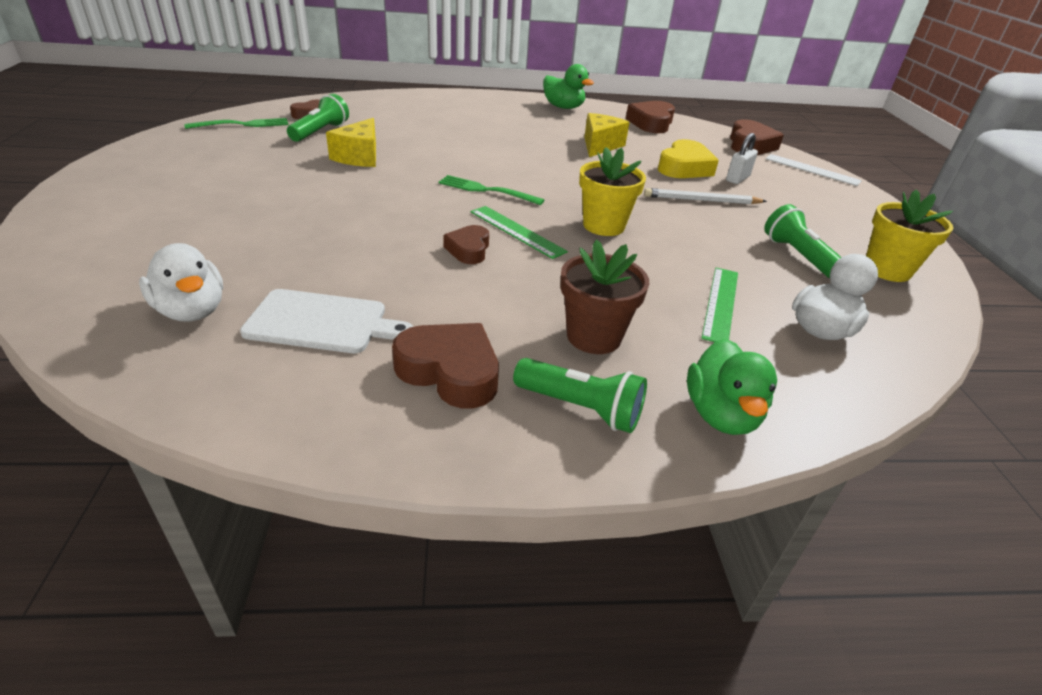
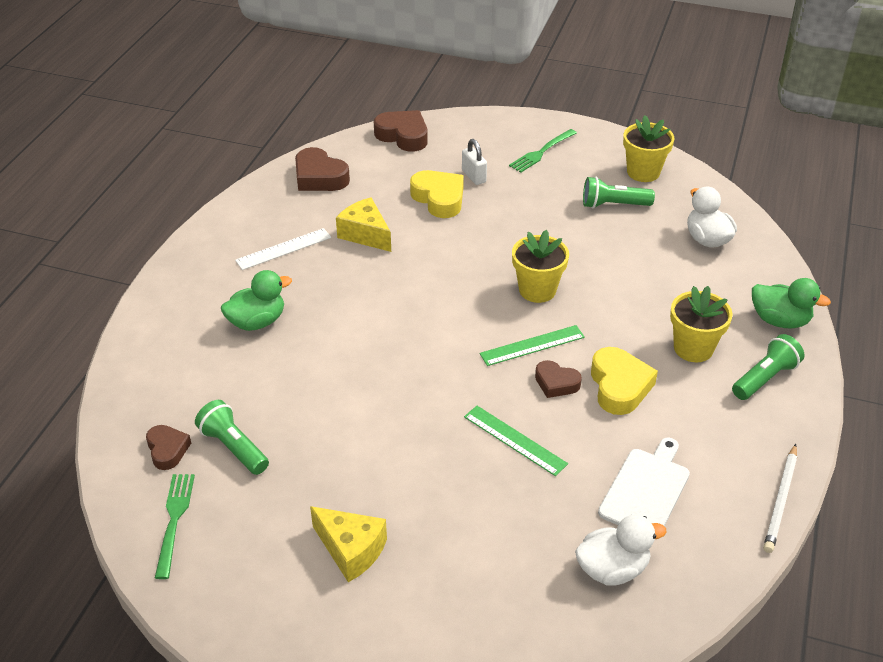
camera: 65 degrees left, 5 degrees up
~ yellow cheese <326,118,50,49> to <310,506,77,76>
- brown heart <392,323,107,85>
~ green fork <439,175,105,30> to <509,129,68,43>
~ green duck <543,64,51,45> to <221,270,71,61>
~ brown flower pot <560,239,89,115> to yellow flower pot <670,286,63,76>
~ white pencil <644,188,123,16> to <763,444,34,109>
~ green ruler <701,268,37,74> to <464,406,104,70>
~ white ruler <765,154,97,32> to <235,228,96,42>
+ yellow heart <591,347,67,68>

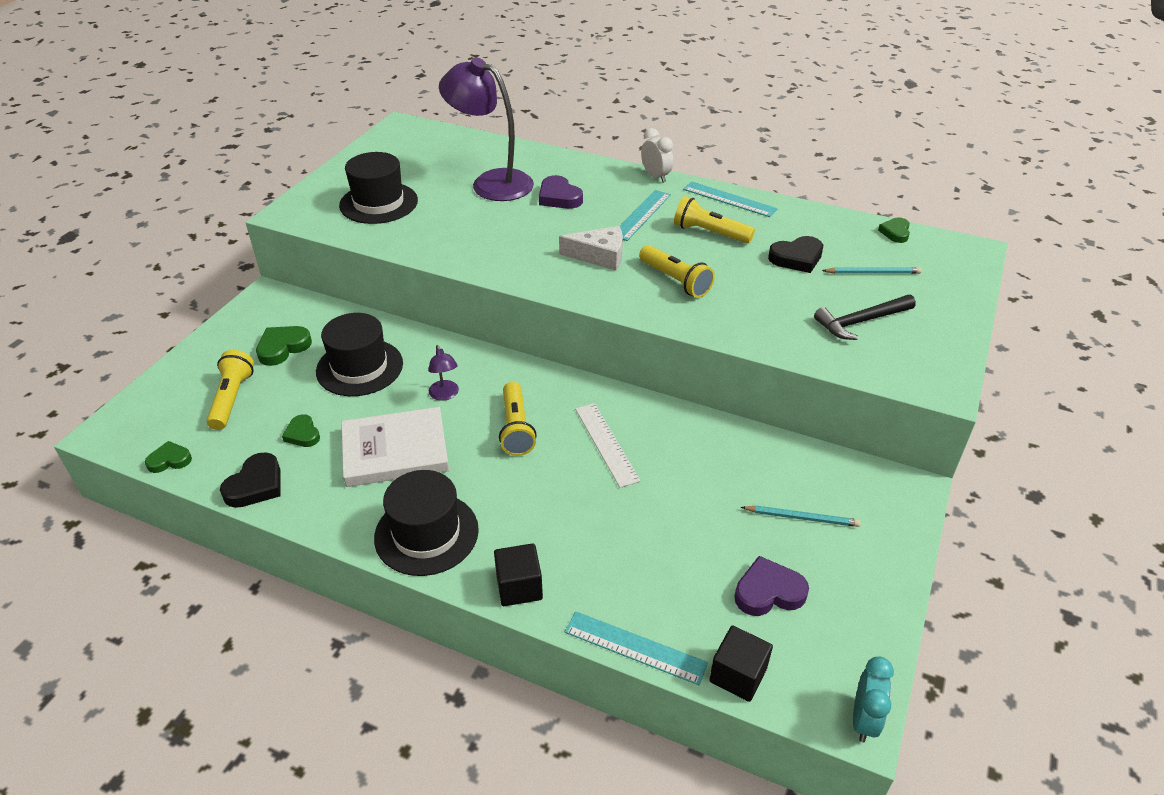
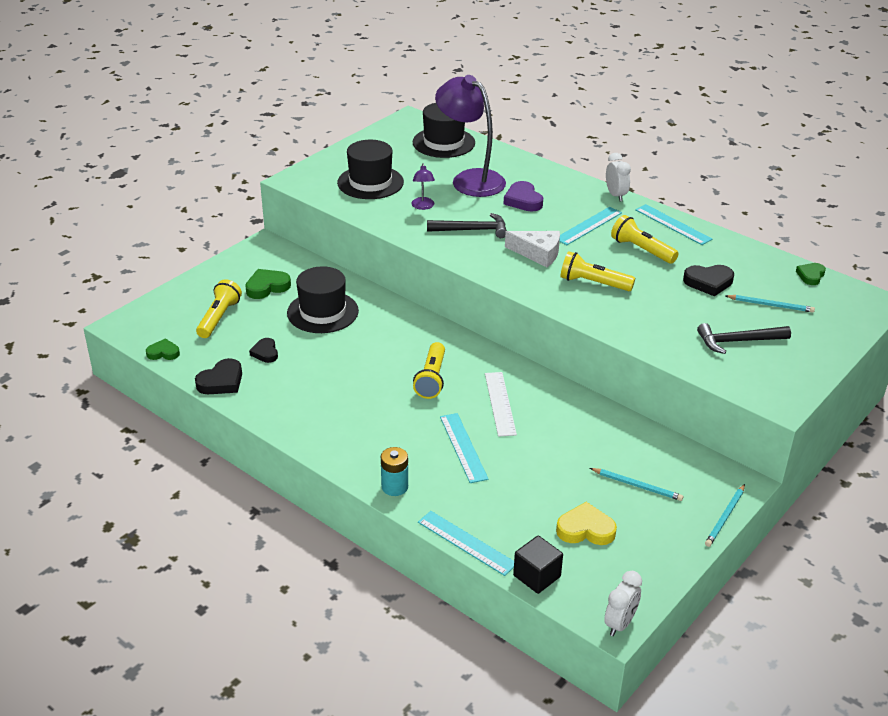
camera: 15 degrees right, 5 degrees down
~ green heart <282,414,38,33> to black heart <249,338,29,25>
- white book <341,407,108,80>
~ black hat <374,470,105,106> to <412,103,63,55>
~ purple lamp <428,345,31,56> to <411,163,24,47>
~ black cube <494,543,49,63> to turquoise battery <381,447,27,49>
~ yellow flashlight <639,245,76,53> = <560,251,75,40> 135 degrees clockwise
~ purple heart <734,556,75,60> to yellow heart <556,502,61,43>
~ turquoise clock <853,657,41,86> to white clock <604,571,38,65>
+ black hammer <427,213,80,25>
+ turquoise ruler <440,413,48,70>
+ turquoise pencil <705,484,40,63>

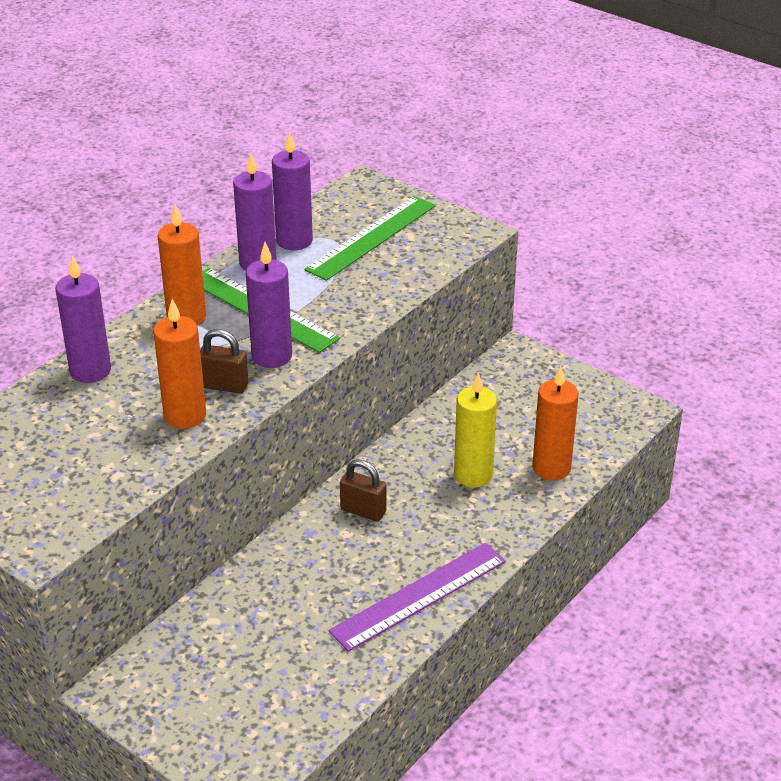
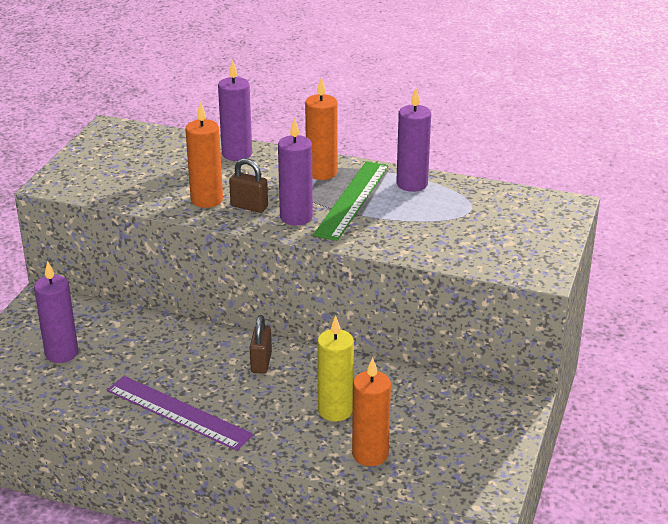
camera: 70 degrees right, 5 degrees down
~ brown padlock <200,329,48,65> = <229,158,39,55> 60 degrees counterclockwise
~ purple candle <272,131,41,119> to <34,261,44,102>
- green ruler <305,196,131,85>

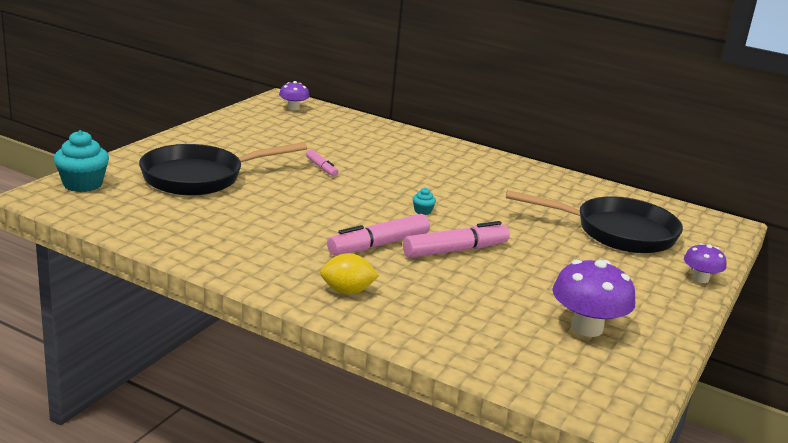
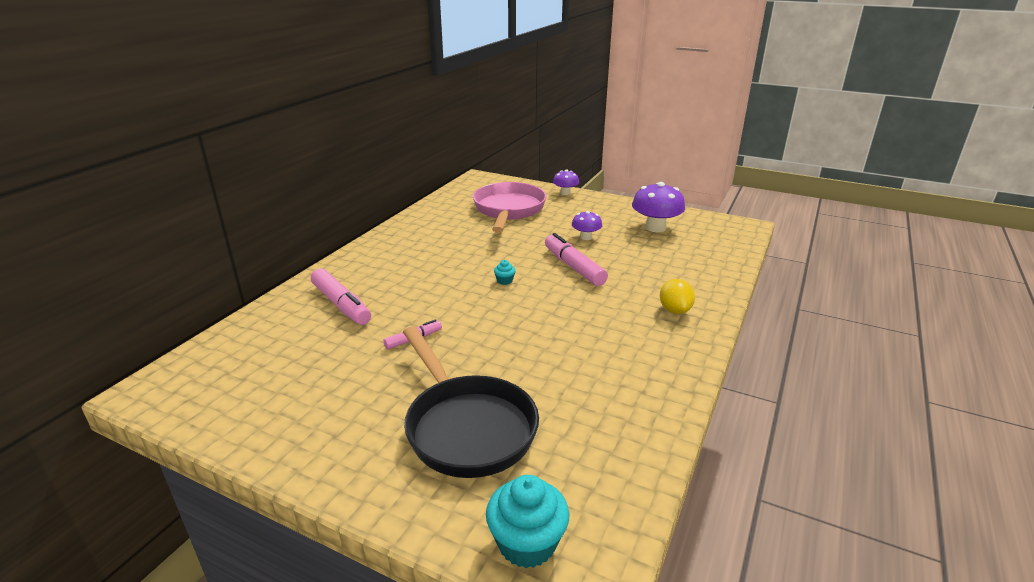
camera: 90 degrees left, 5 degrees up
~ purple mushroom <279,81,31,30> to <572,211,30,29>
~ pink marker <327,214,103,41> to <311,269,60,56>
~ black pan <506,190,177,63> to pink pan <473,182,74,51>

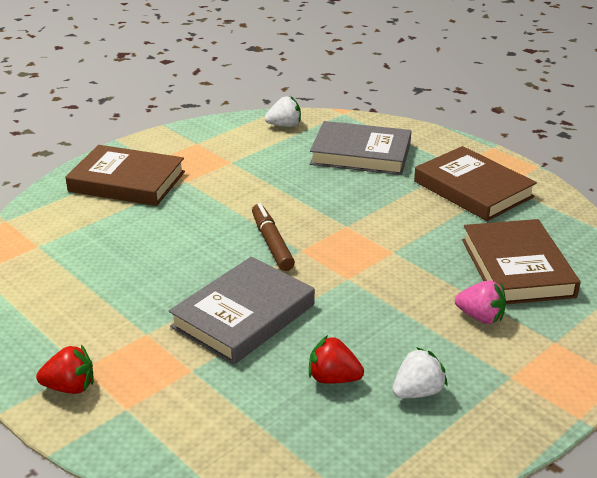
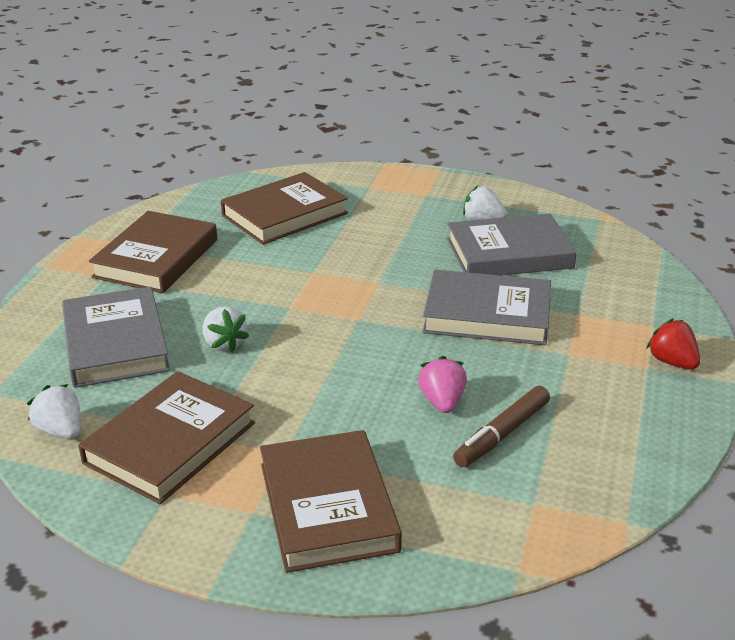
camera: 120 degrees left, 0 degrees up
~ brown marker <252,203,43,68> to <453,386,97,81>
~ red strawberry <309,335,55,49> to grey book <447,214,130,61>
~ pink strawberry <455,280,51,44> to <418,356,49,57>
+ brown book <78,371,177,133>
+ white strawberry <203,306,46,47>

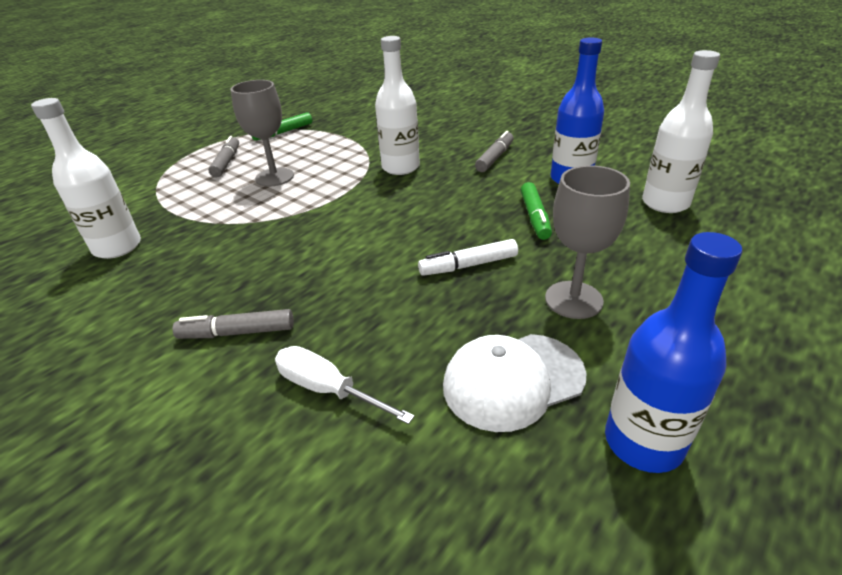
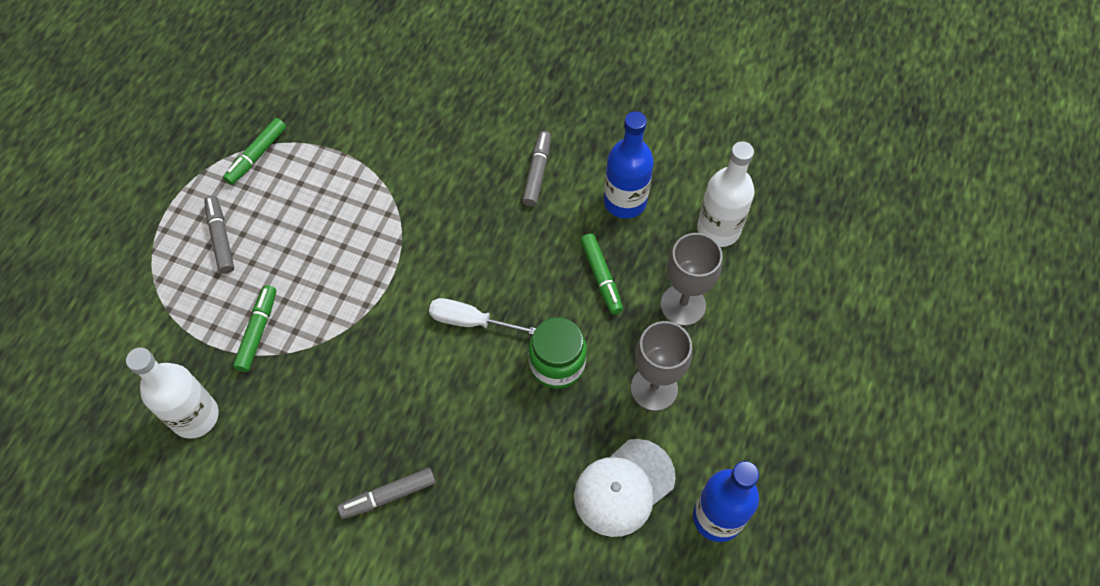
camera: 20 degrees left, 25 degrees up
~ grey goblet <231,80,63,107> to <661,233,61,93>
~ white screwdriver <275,346,140,78> to <429,298,107,37>
- white bottle <375,36,45,139>
~ white marker <418,239,100,37> to green jar <529,317,58,72>
+ green marker <233,285,43,87>

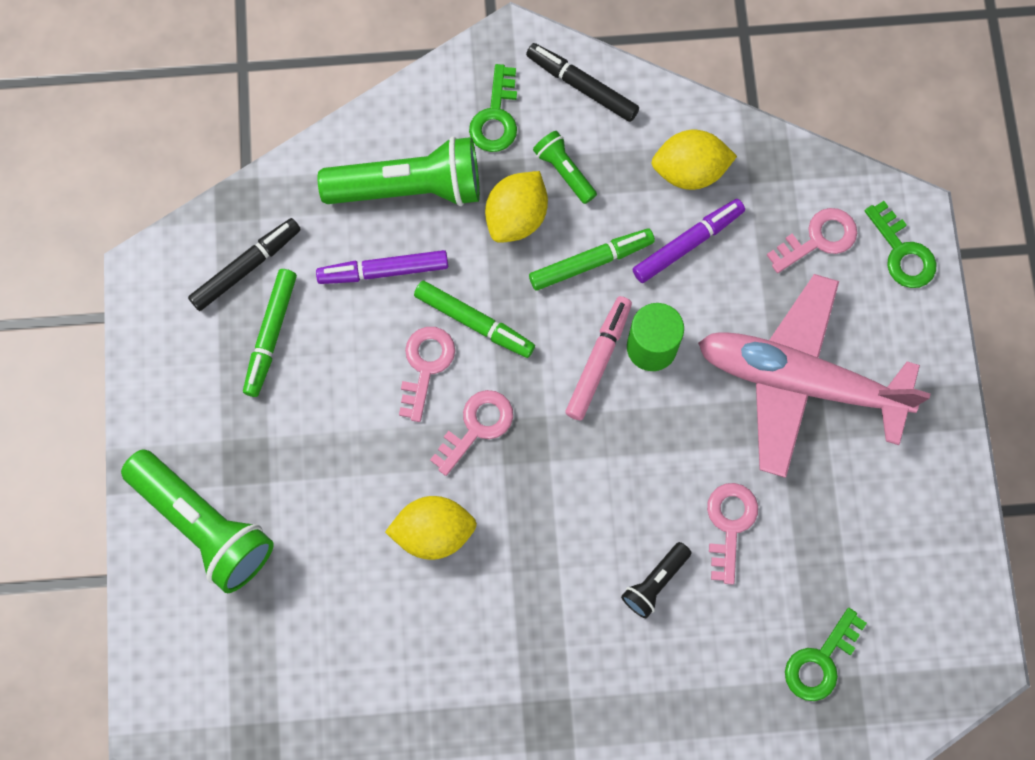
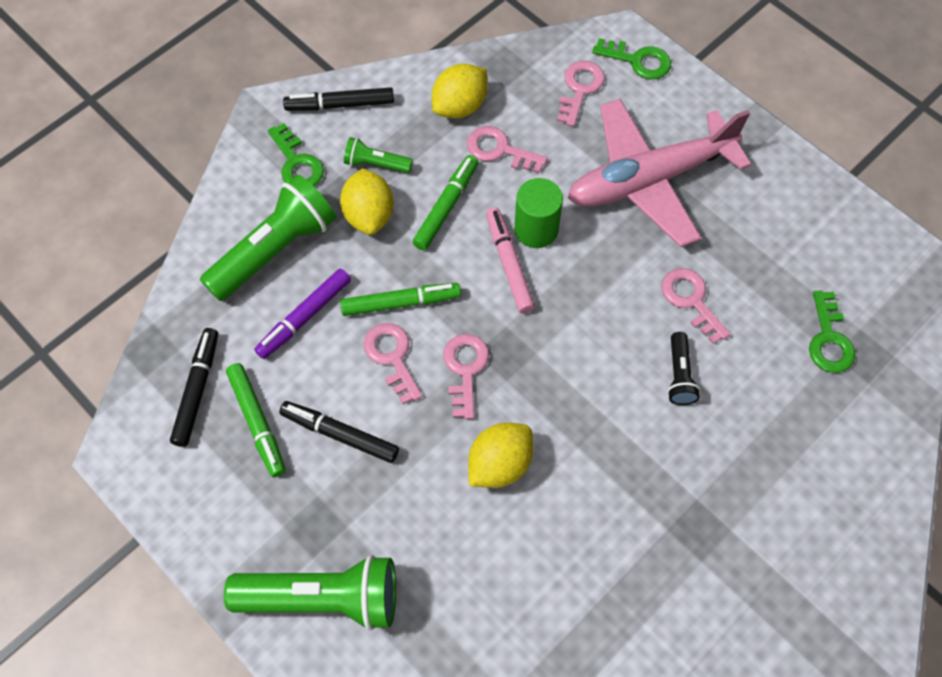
camera: 40 degrees left, 10 degrees down
~ purple marker <632,199,113,84> to pink key <467,126,81,47>
+ black marker <279,401,120,62>

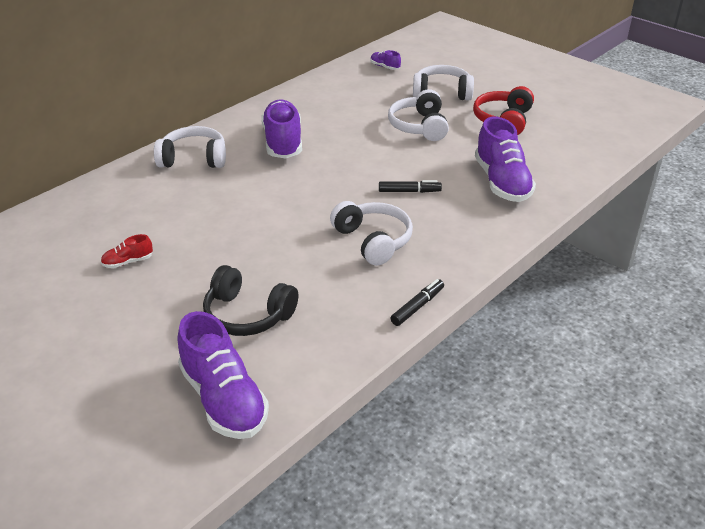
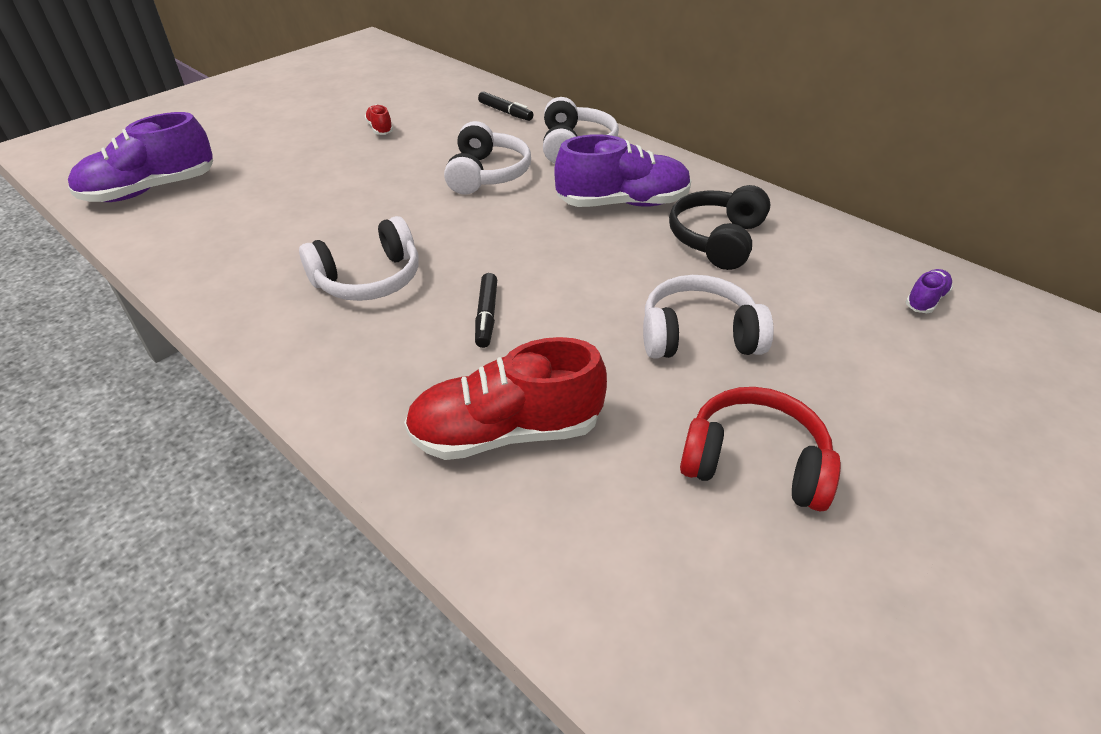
camera: 90 degrees right, 5 degrees up
~ black headphones <203,265,95,71> to <669,185,102,85>
~ black marker <390,279,54,47> to <478,92,56,29>
~ white headphones <413,65,61,36> to <444,121,87,74>
~ purple shoe <475,117,61,85> to red shoe <404,337,203,123>

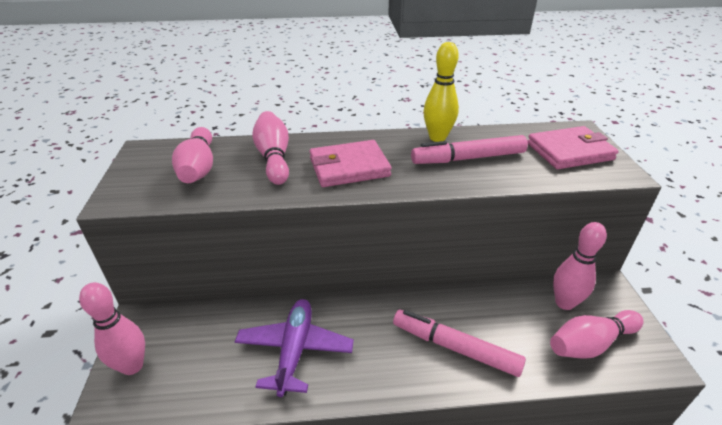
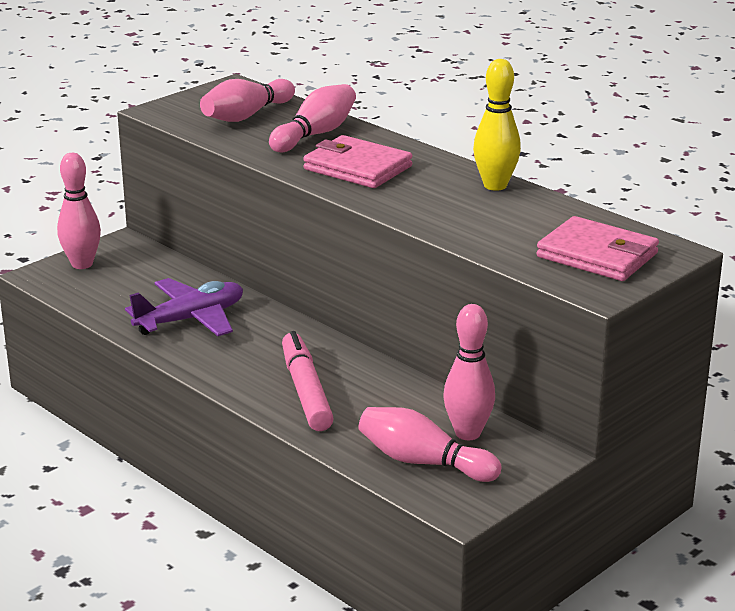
camera: 50 degrees right, 10 degrees down
- pink marker <411,135,117,29>

